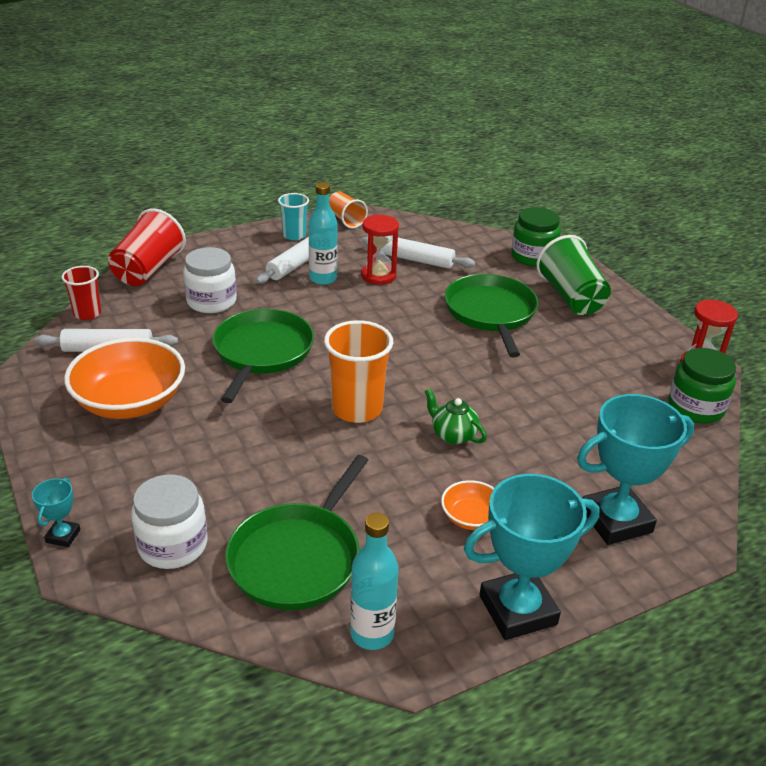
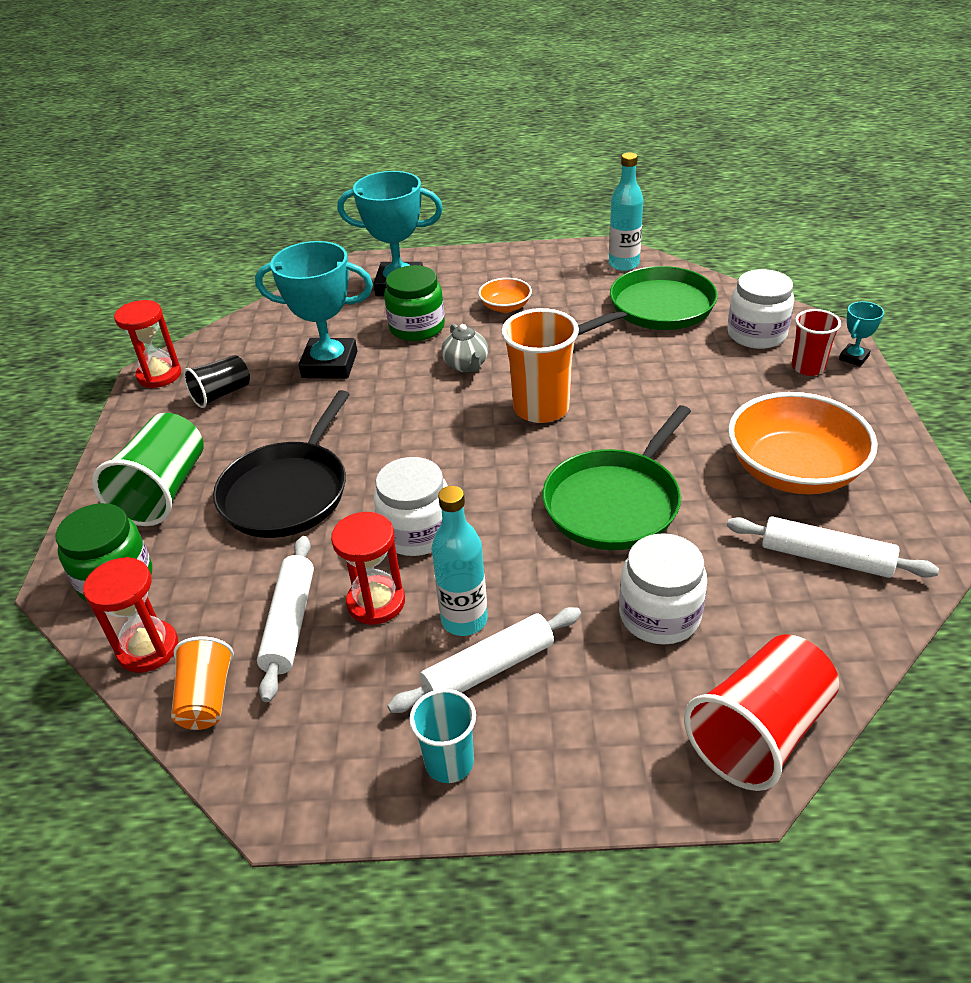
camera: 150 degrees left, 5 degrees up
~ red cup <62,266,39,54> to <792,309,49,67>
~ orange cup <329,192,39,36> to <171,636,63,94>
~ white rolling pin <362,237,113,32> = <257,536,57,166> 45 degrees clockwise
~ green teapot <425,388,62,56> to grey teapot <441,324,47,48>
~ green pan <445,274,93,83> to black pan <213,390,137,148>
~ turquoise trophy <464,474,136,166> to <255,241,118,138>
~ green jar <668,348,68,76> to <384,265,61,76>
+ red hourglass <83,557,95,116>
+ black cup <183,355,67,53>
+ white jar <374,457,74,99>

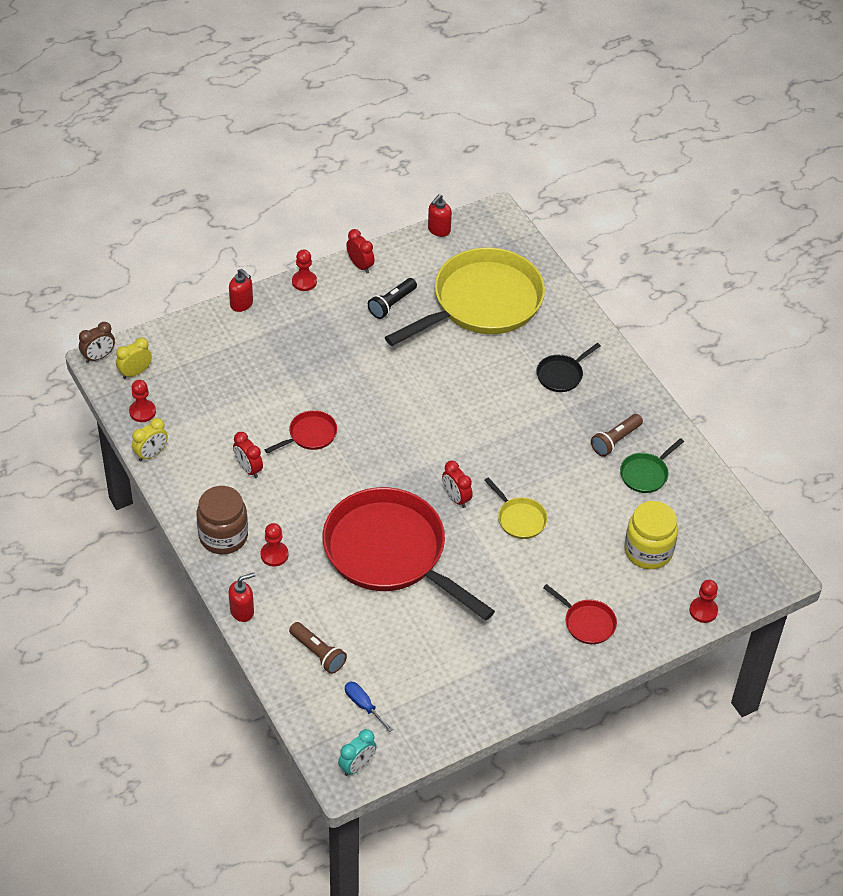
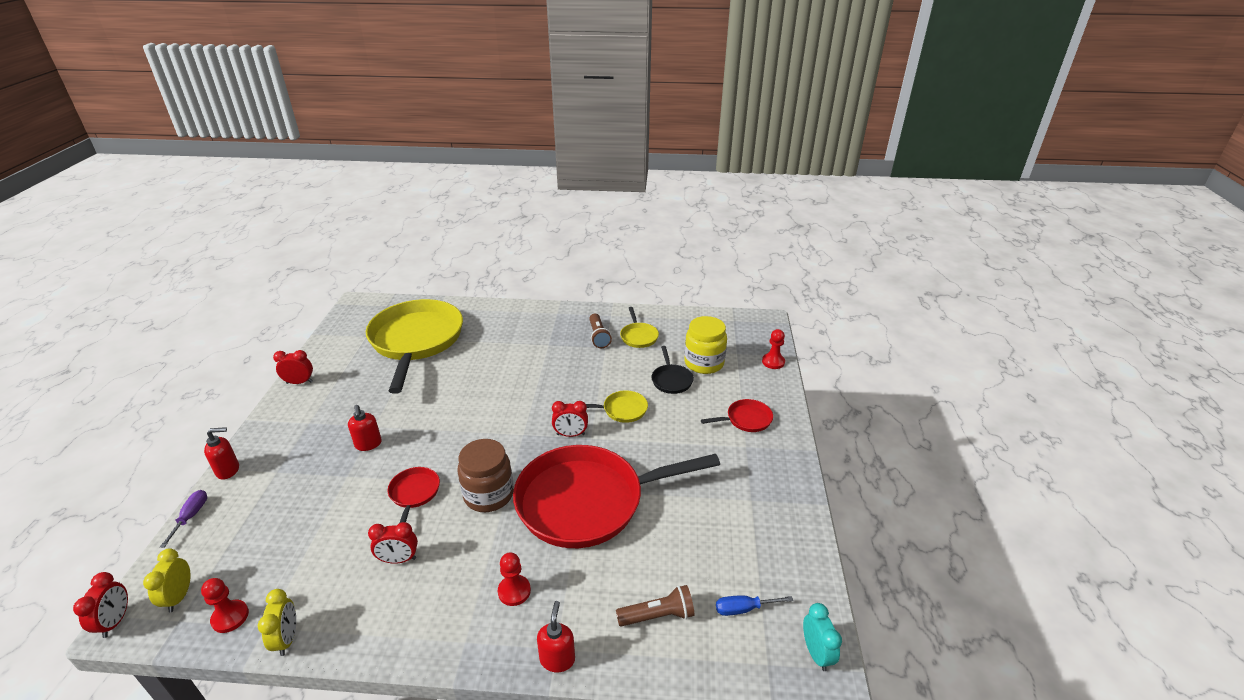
camera: 55 degrees left, 15 degrees down
~ brown clock <79,322,36,41> to red clock <73,572,55,66>
~ brown jar <197,486,51,68> to <458,439,56,73>
- red pawn <292,249,25,42>
- black flashlight <368,278,49,41>
~ red soap dispenser <428,194,24,43> to <348,405,34,46>
~ black pan <536,343,65,49> to <652,346,42,48>
~ green pan <620,438,64,55> to yellow pan <620,307,39,41>
+ purple screwdriver <160,490,47,58>

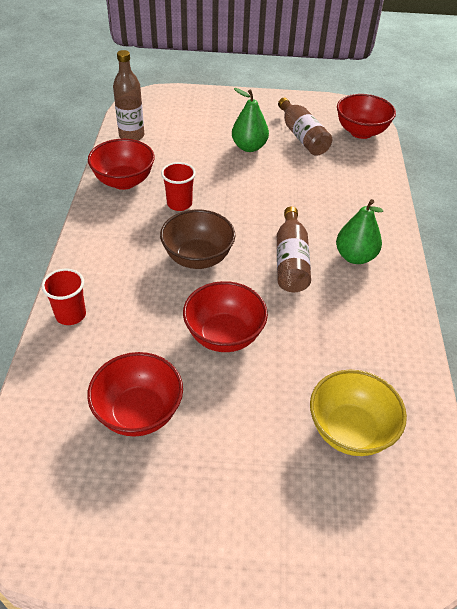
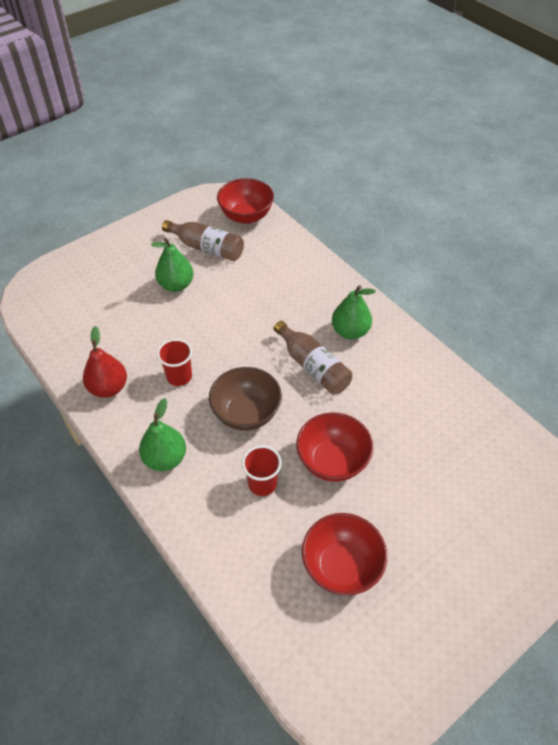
camera: 40 degrees left, 5 degrees up
~ red cup <41,269,45,56> to <242,445,40,51>
~ red bowl <88,139,67,51> to red pear <83,326,44,72>
- brown bottle <113,50,31,91>
- yellow bowl <310,370,97,86>
+ green pear <139,398,47,73>

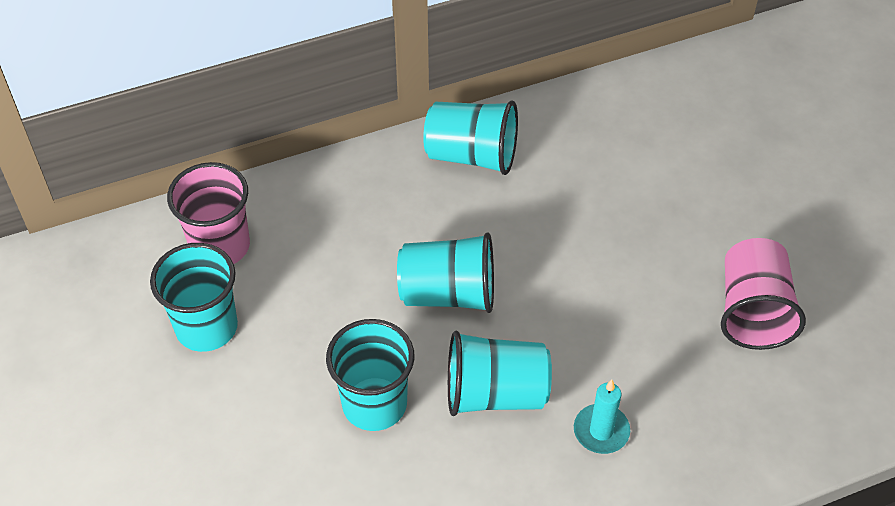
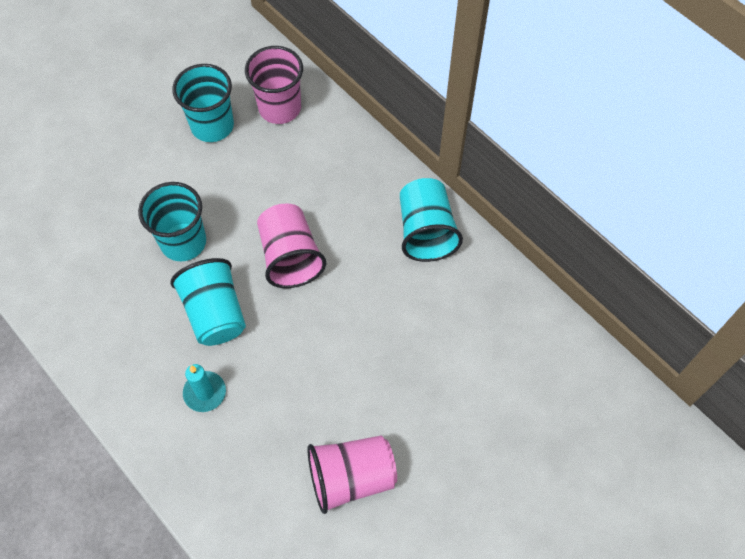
camera: 70 degrees right, 10 degrees up
~ turquoise cup <397,232,97,81> to pink cup <257,204,69,84>

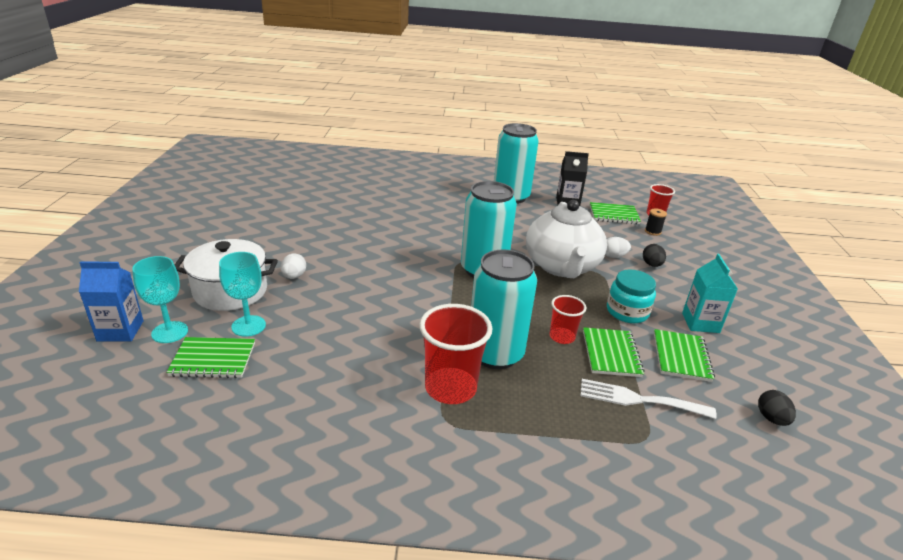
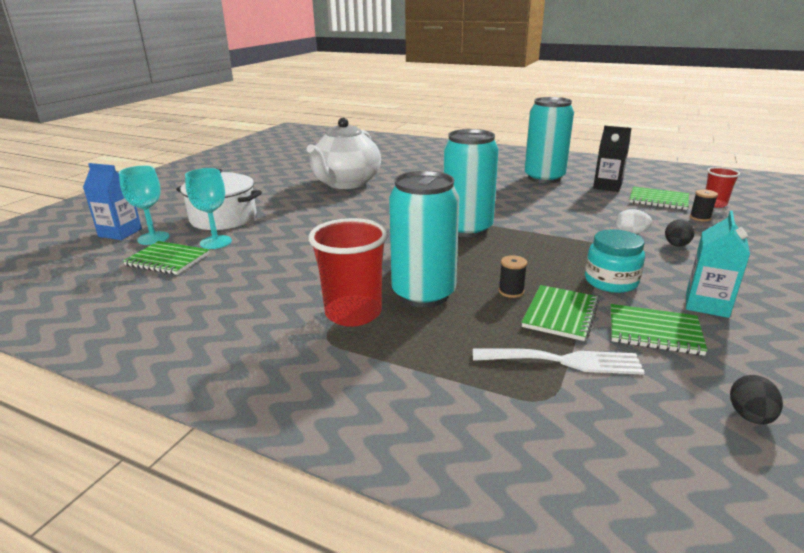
camera: 25 degrees right, 5 degrees down
- white egg <281,253,25,26>
~ white teapot <526,200,81,78> to <307,118,74,71>
~ red cup <550,295,36,49> to black spool <499,255,28,43>
~ white fork <580,379,137,40> = <473,348,172,27> 150 degrees clockwise
~ green notebook <654,329,61,53> = <610,304,98,52> 75 degrees clockwise

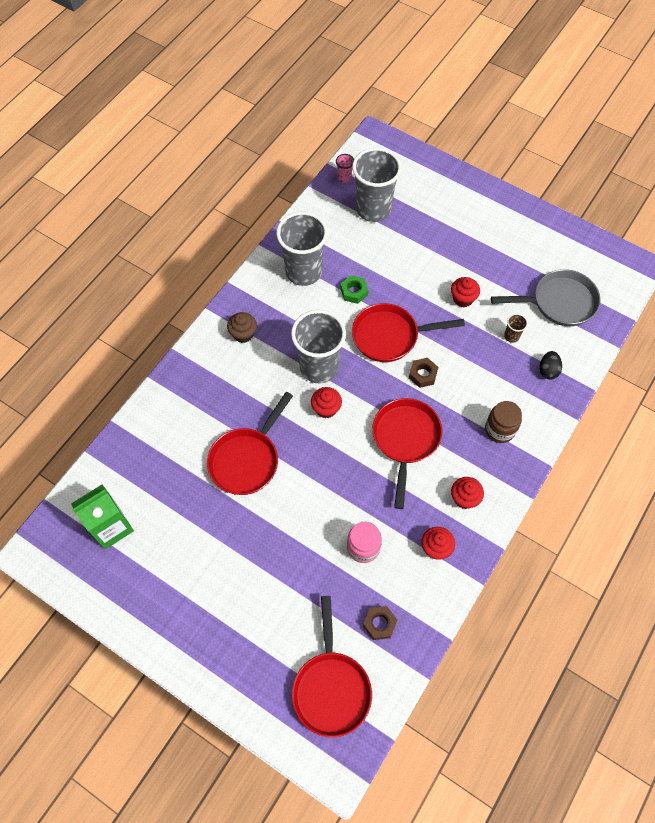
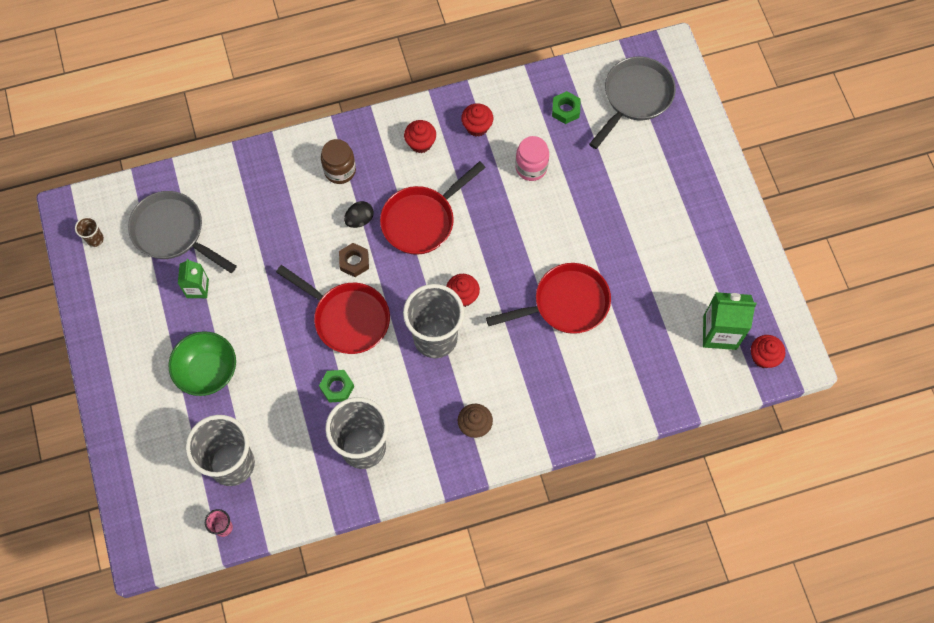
camera: 140 degrees left, 5 degrees up
~ red pan <292,596,80,141> to grey pan <589,56,87,93>
~ brown nut <363,606,34,34> to green nut <552,91,29,33>
~ red cupcake <451,277,29,30> to <751,335,34,33>
~ brown cup <504,313,24,30> to <75,217,29,30>
~ black egg <539,351,23,29> to <344,201,30,27>
+ green bowl <168,331,68,65>
+ green carton <178,259,31,39>

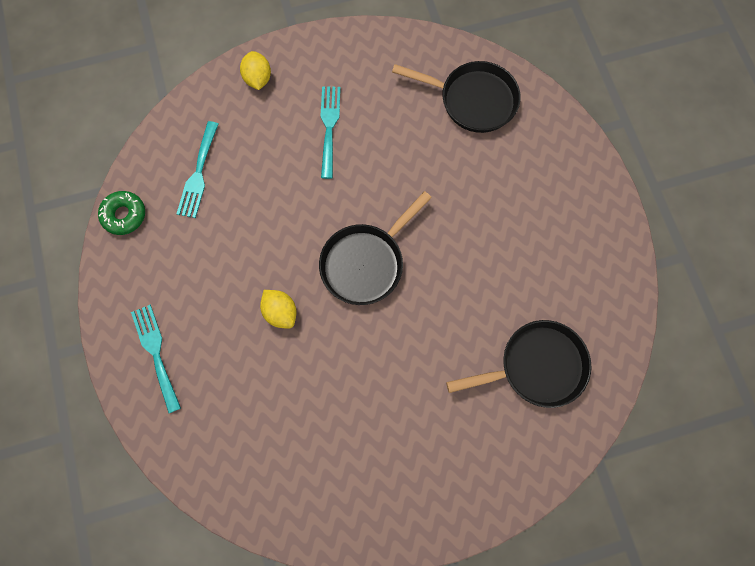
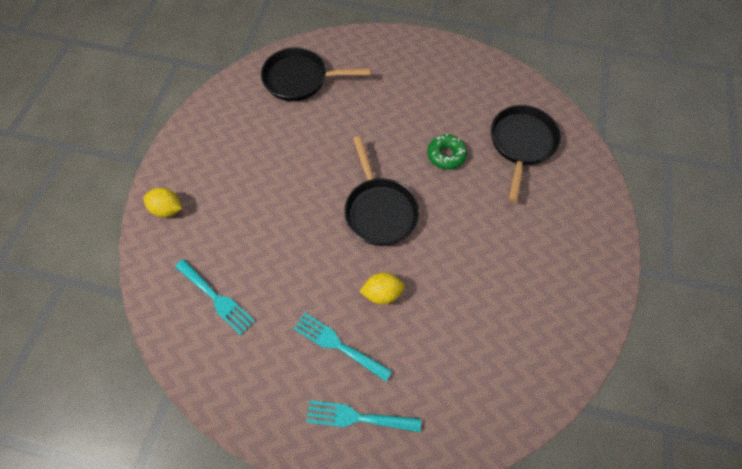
camera: 60 degrees left, 10 degrees down
~ green donut <98,191,47,44> to <427,134,40,36>
~ turquoise fork <320,86,21,93> to <293,312,99,70>
~ black pan <392,61,129,72> = <261,47,110,54> 135 degrees counterclockwise

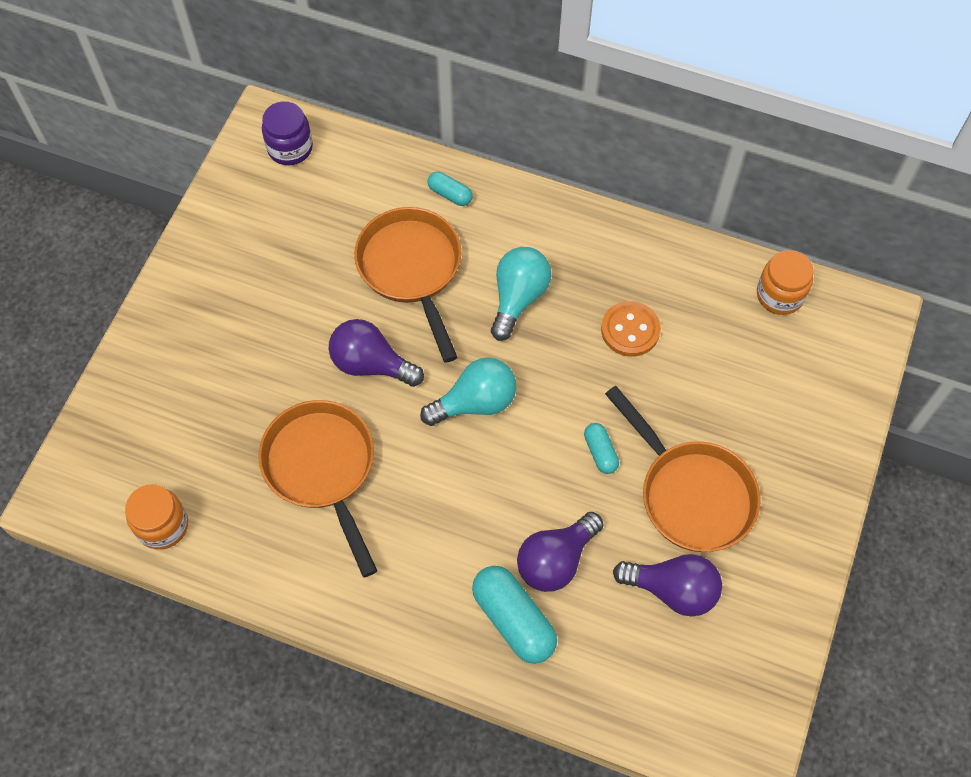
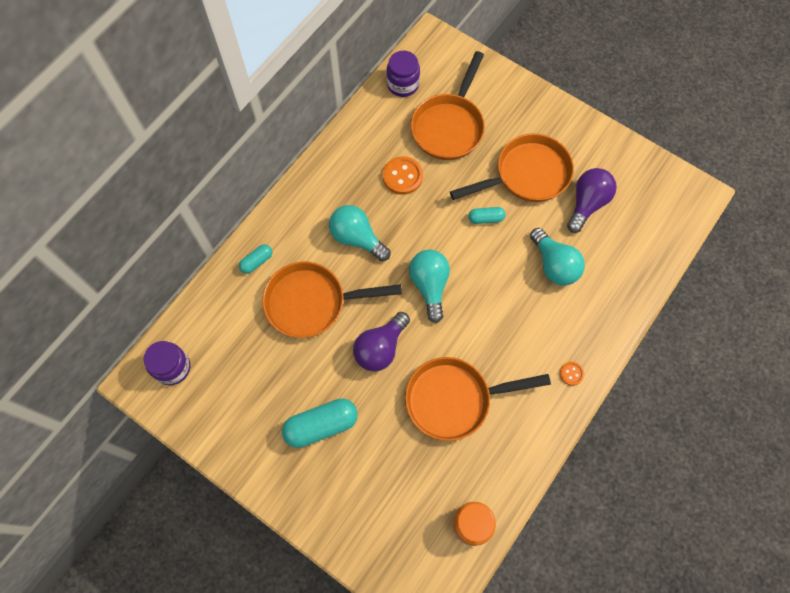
camera: 75 degrees left, 5 degrees up
~ turquoise capsule <472,566,85,98> to <282,399,76,49>
~ purple light bulb <517,512,86,80> to turquoise light bulb <530,228,55,58>
~ orange jar <757,250,57,65> to purple jar <386,51,34,46>
+ orange pan <411,51,74,109>
+ orange button <560,362,24,24>

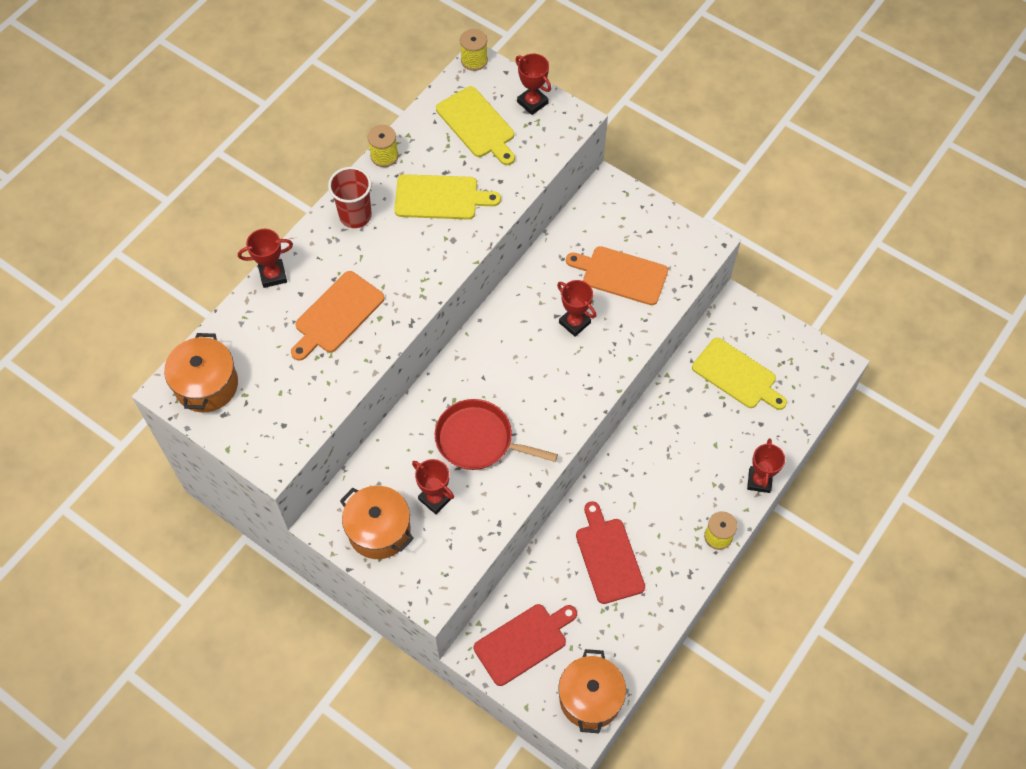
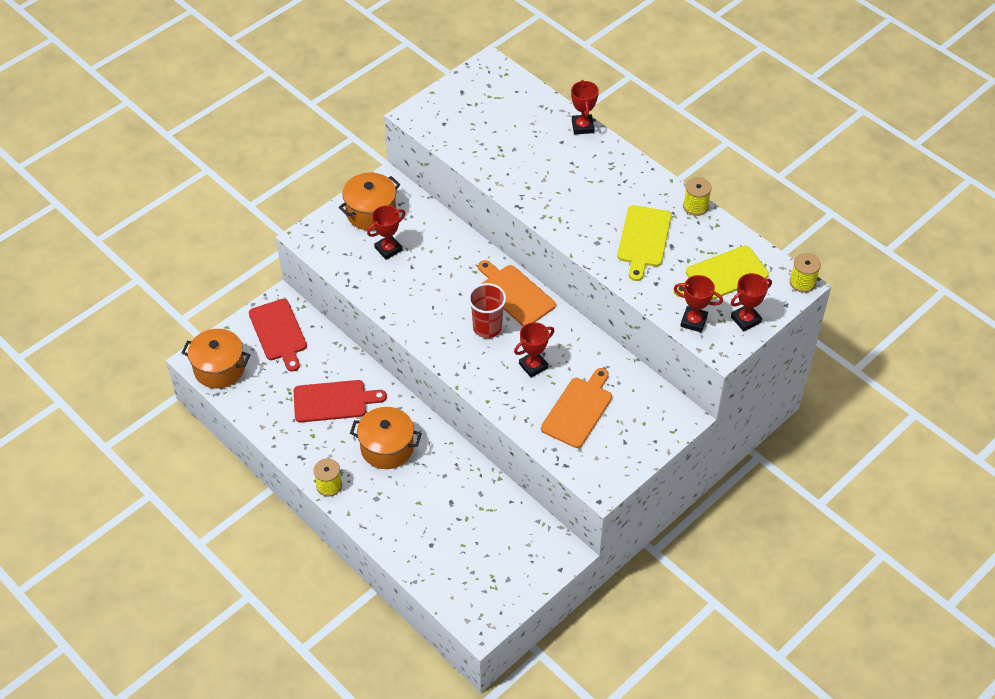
camera: 100 degrees right, 10 degrees down
~ orange pot <164,333,74,79> to <350,407,72,62>
~ orange cutting board <291,271,93,90> to <478,260,78,66>
~ red cup <328,167,44,61> to <468,283,38,55>
- red pan <435,399,123,71>
- yellow cutting board <692,338,95,72>
~ red trophy <747,438,38,55> to <674,275,49,58>

